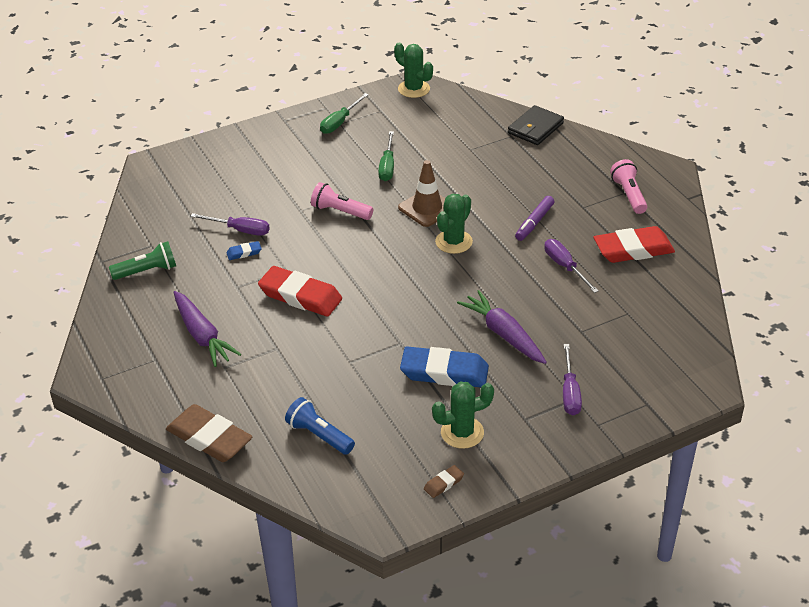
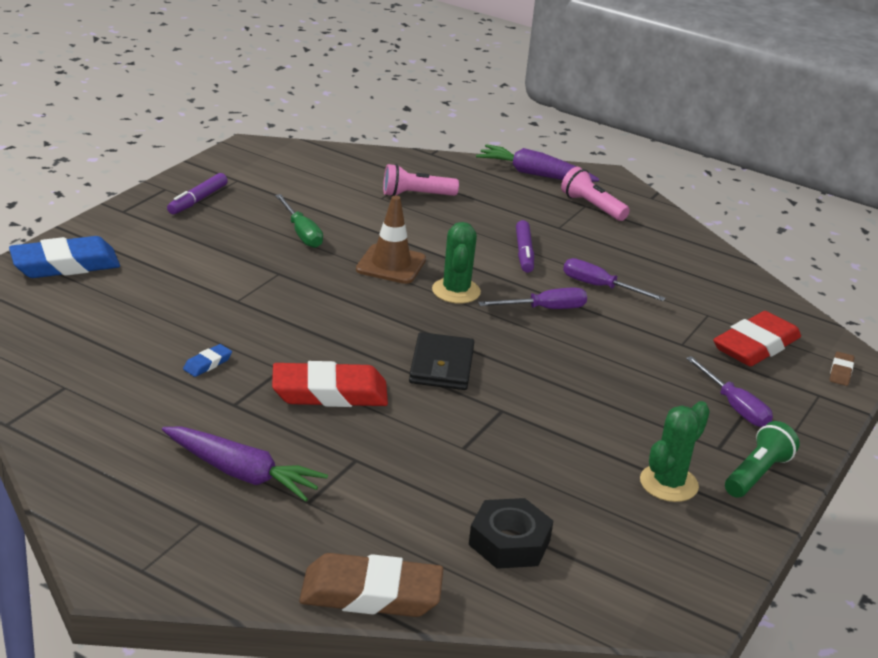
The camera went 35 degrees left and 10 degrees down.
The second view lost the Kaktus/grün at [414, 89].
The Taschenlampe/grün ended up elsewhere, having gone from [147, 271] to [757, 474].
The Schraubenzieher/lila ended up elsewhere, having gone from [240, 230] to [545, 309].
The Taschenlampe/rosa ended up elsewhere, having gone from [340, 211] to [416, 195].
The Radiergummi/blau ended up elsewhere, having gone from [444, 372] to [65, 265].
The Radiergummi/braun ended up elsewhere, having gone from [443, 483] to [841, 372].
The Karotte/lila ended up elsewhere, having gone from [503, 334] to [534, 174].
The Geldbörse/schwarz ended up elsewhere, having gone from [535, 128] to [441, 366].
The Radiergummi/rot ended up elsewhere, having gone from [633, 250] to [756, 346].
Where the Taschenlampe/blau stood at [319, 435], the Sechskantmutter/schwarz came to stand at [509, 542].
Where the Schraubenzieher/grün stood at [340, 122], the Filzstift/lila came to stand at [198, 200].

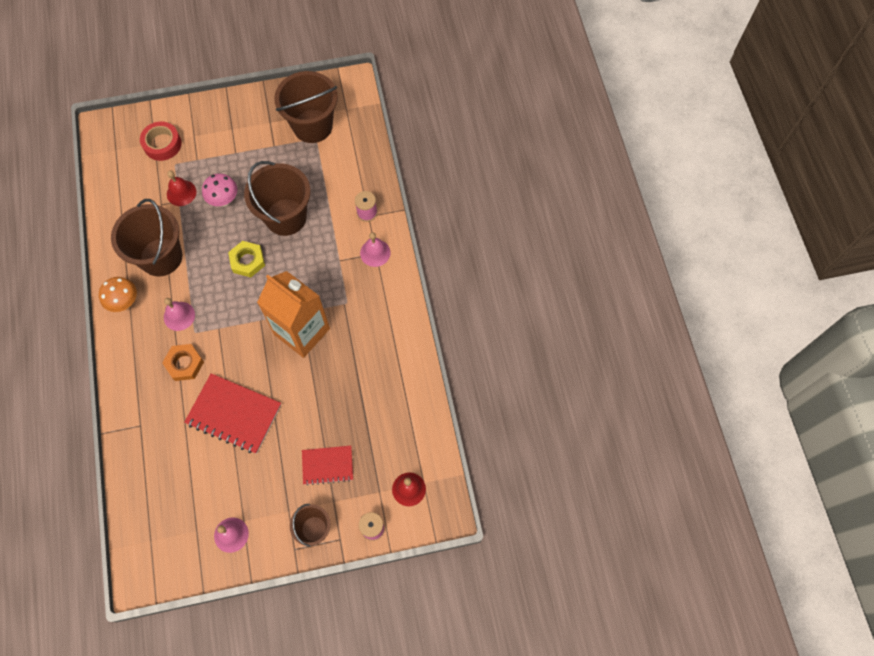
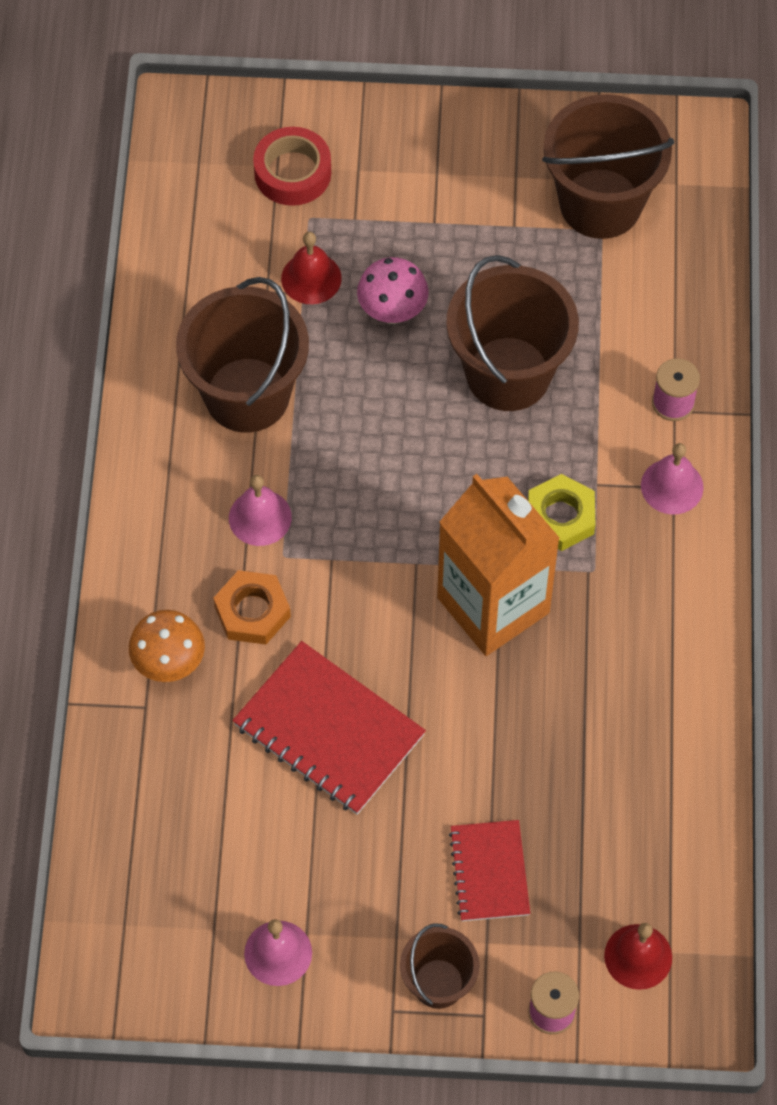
The camera went 15 degrees right and 5 degrees down.
The Pilz/orange ended up elsewhere, having gone from [125, 302] to [169, 664].
The Sechskantmutter/gelb ended up elsewhere, having gone from [247, 261] to [560, 517].
The Notizbuch/rot at [327, 465] ended up facing another way, 75 degrees clockwise from before.

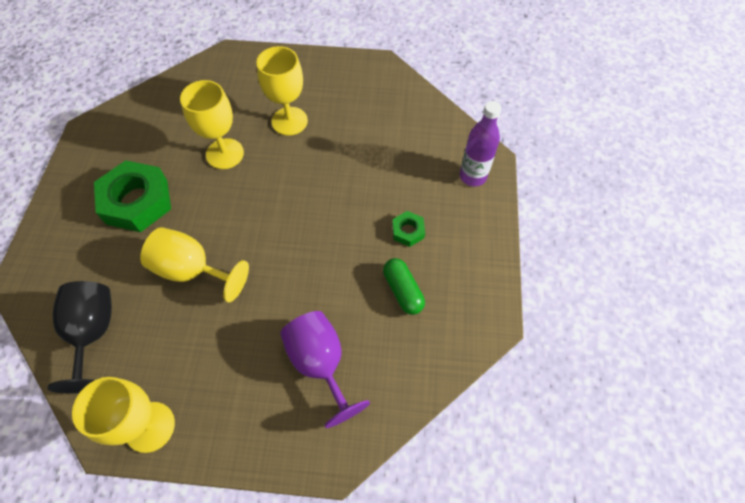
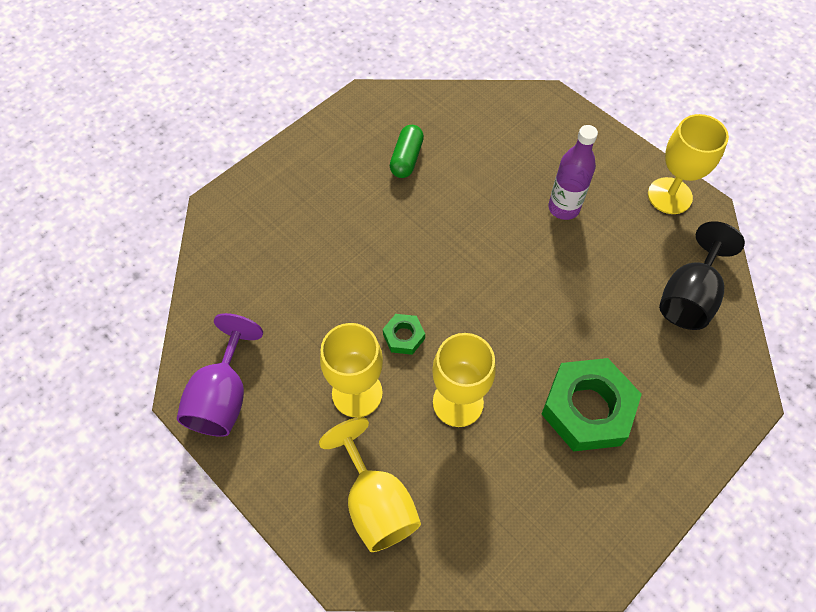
The camera went 140 degrees left and 0 degrees up.
The Kelch/gelb ended up elsewhere, having gone from [192, 270] to [376, 503].
The Kelch/lila ended up elsewhere, having gone from [320, 363] to [223, 396].
The Sechskantmutter/grün ended up elsewhere, having gone from [408, 231] to [404, 336].
The Flasche/lila ended up elsewhere, having gone from [473, 176] to [563, 208].

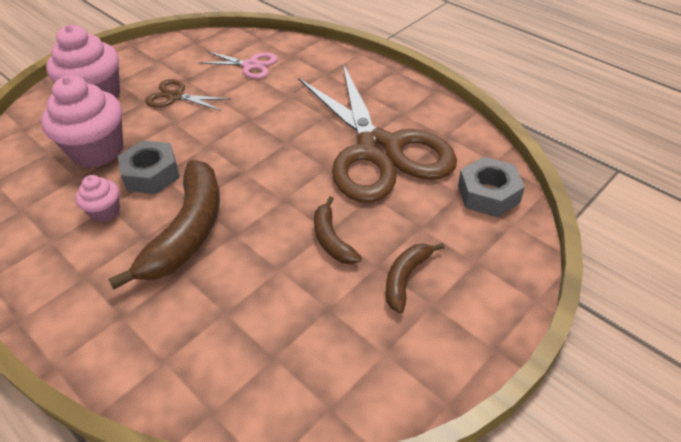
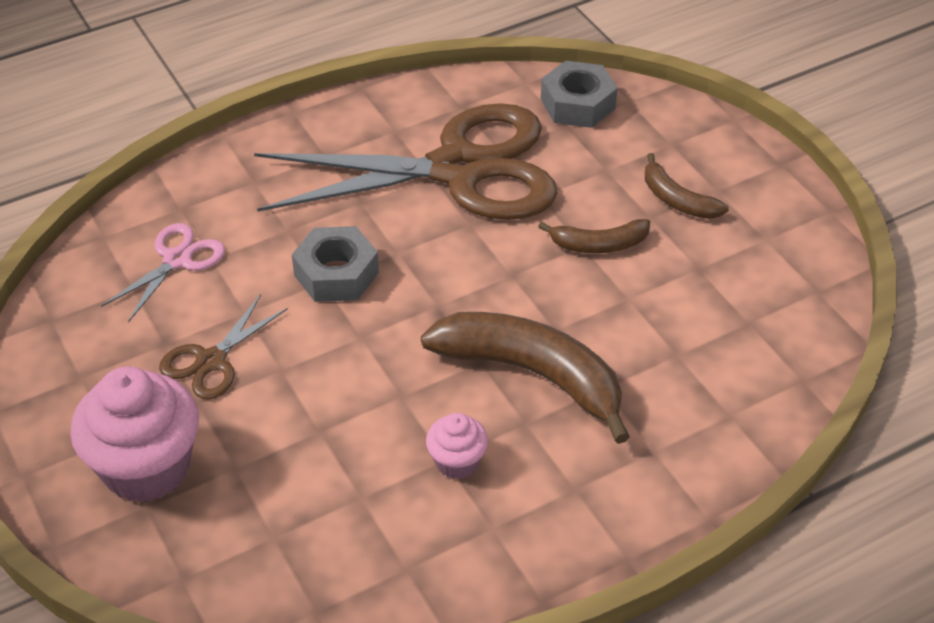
The camera went 75 degrees left and 0 degrees up.
The second view lost the Muffin/rosa at [97, 150].
The Sechskantmutter/grau ended up elsewhere, having gone from [151, 174] to [336, 274].

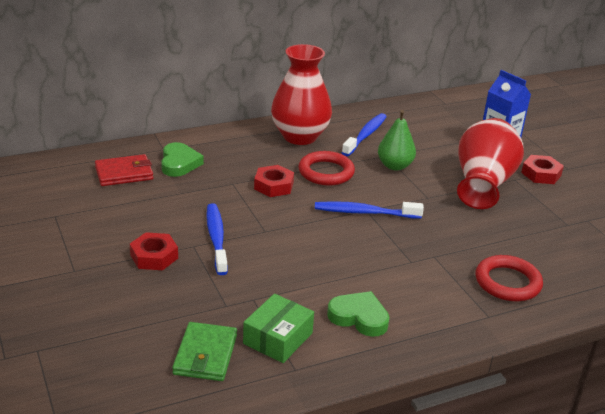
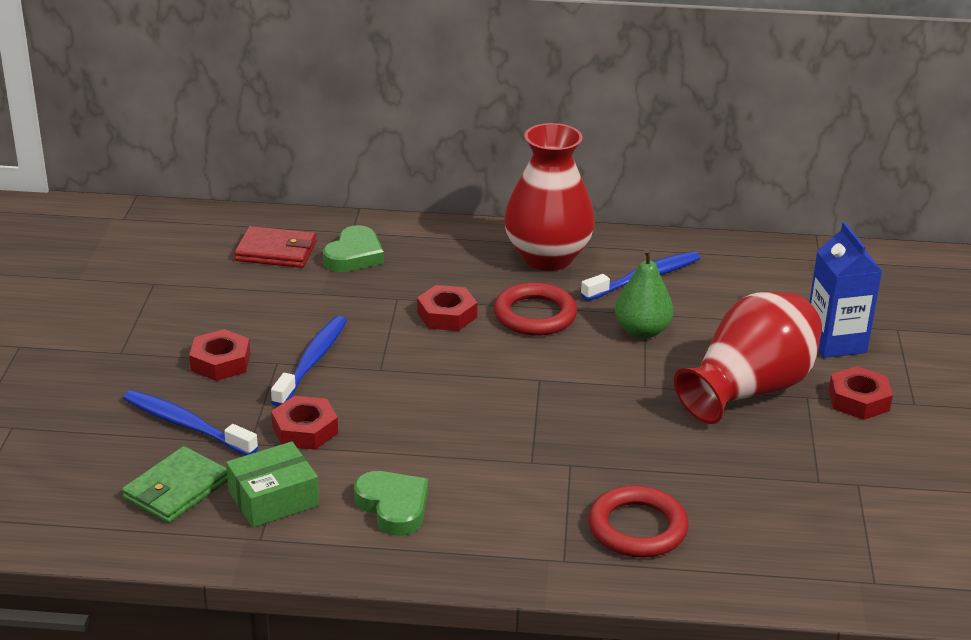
The camera went 30 degrees right and 0 degrees up.
The second view gained the Sechskantmutter/rot at [305, 430].
The Zahnbürste/blau ended up elsewhere, having gone from [364, 212] to [186, 425].

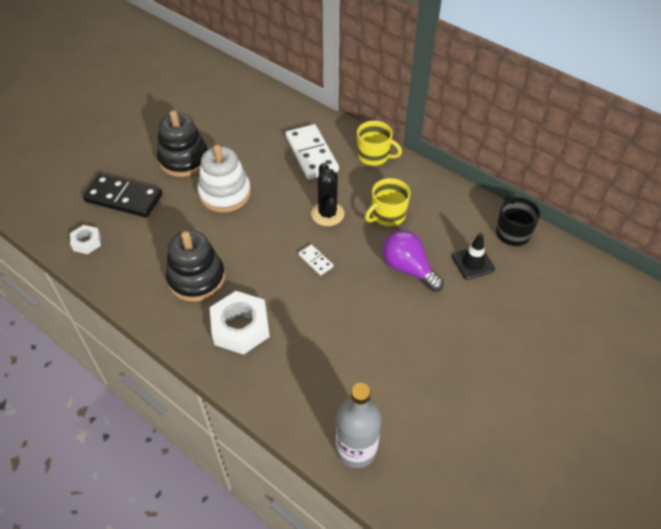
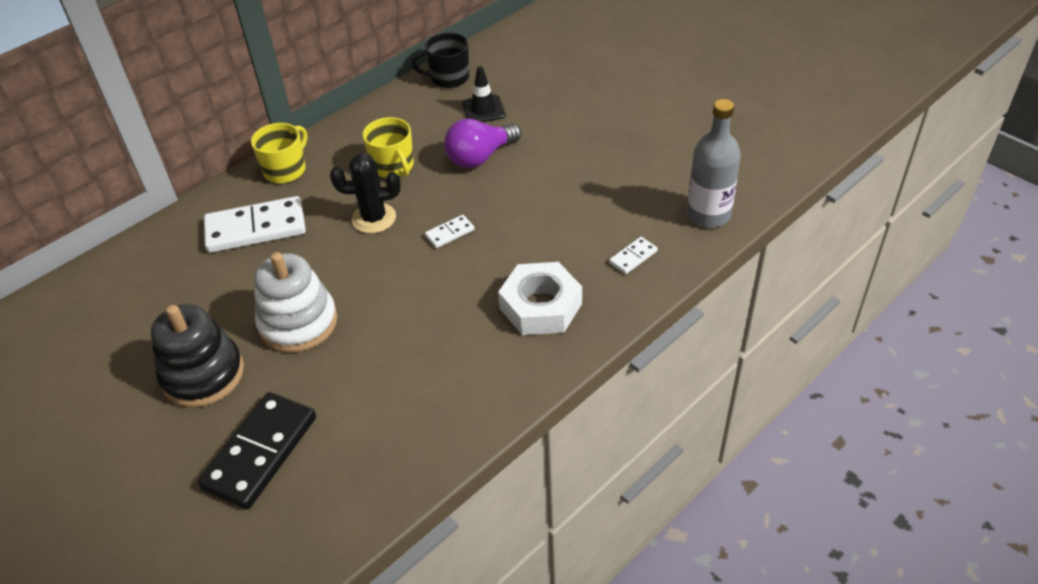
The camera went 80 degrees left and 5 degrees down.
The second view lost the Sechskantmutter/weiß at [86, 242].
The second view lost the Stapelspielzeug/schwarz at [196, 278].
The second view gained the Dominostein/weiß at [633, 257].

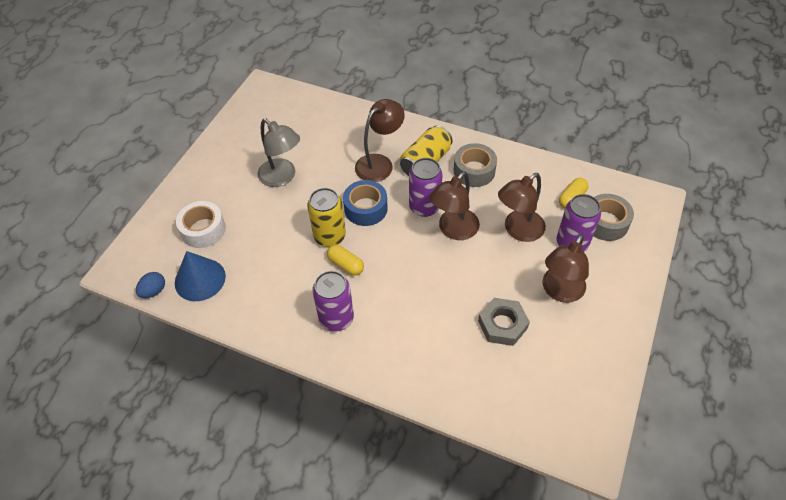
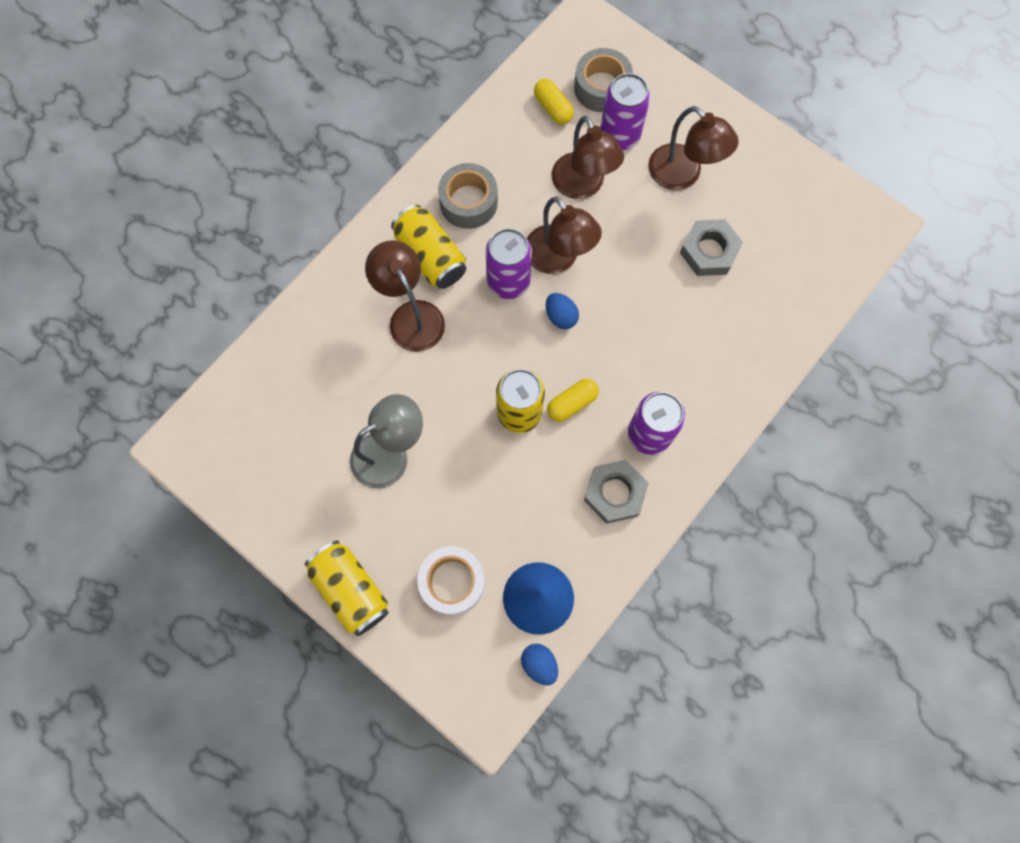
The camera went 75 degrees left and 20 degrees up.
The second view lost the Klebeband/blau at [366, 208].
The second view gained the Dose/gelb at [351, 590].
The second view gained the Ei/blau at [561, 316].
The second view gained the Sechskantmutter/grau at [615, 493].

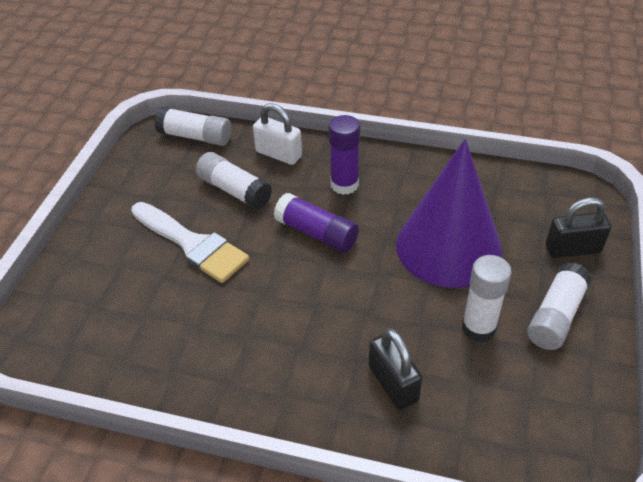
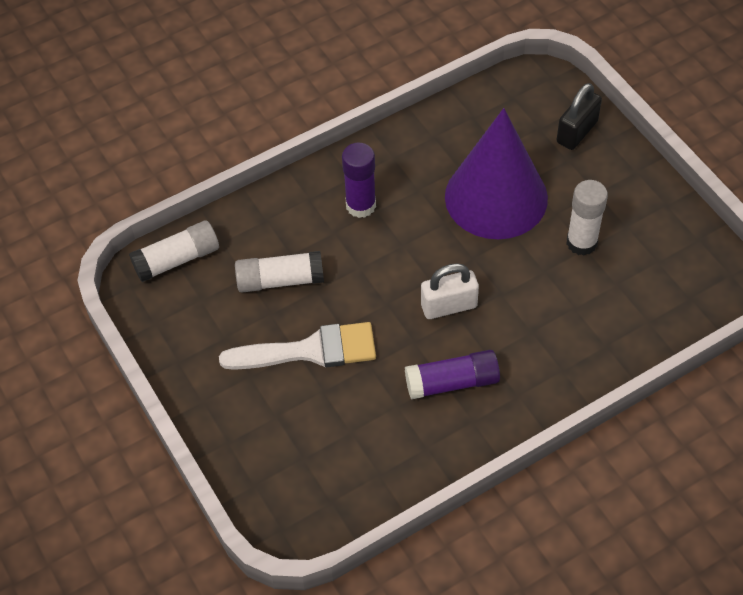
The camera went 45 degrees left and 10 degrees up.
The second view lost the Vorhängeschloss/schwarz at [393, 383].
The second view lost the Klebestift/weiß at [556, 316].
The Vorhängeschloss/weiß ended up elsewhere, having gone from [278, 154] to [449, 306].
The Klebestift/lila ended up elsewhere, having gone from [317, 233] to [452, 382].

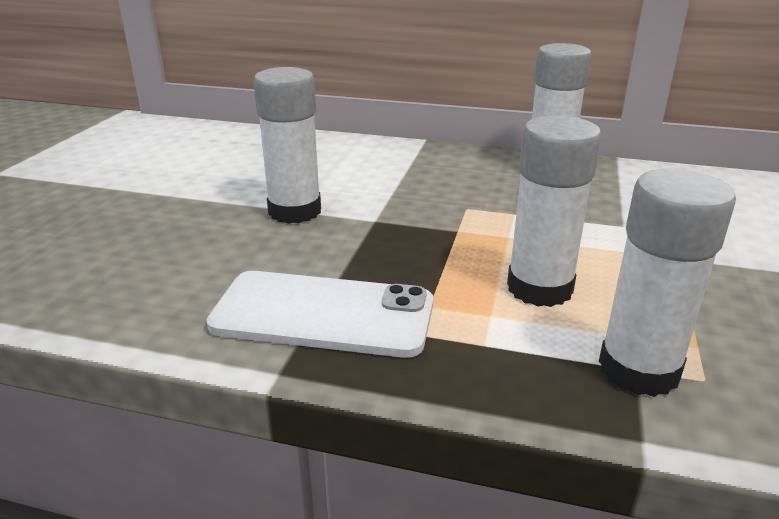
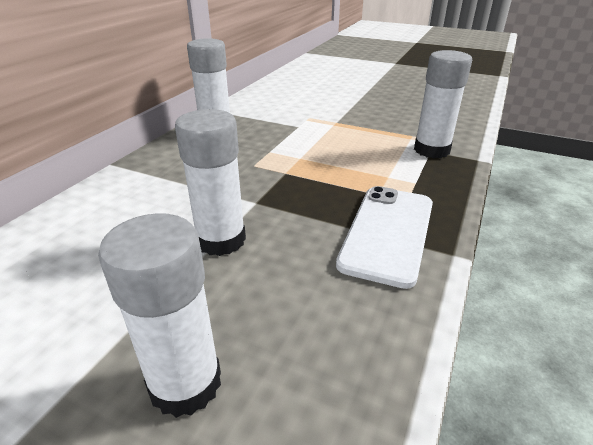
The camera went 80 degrees left and 5 degrees up.
The Klebestift/weiß ended up elsewhere, having gone from [539, 288] to [185, 383].

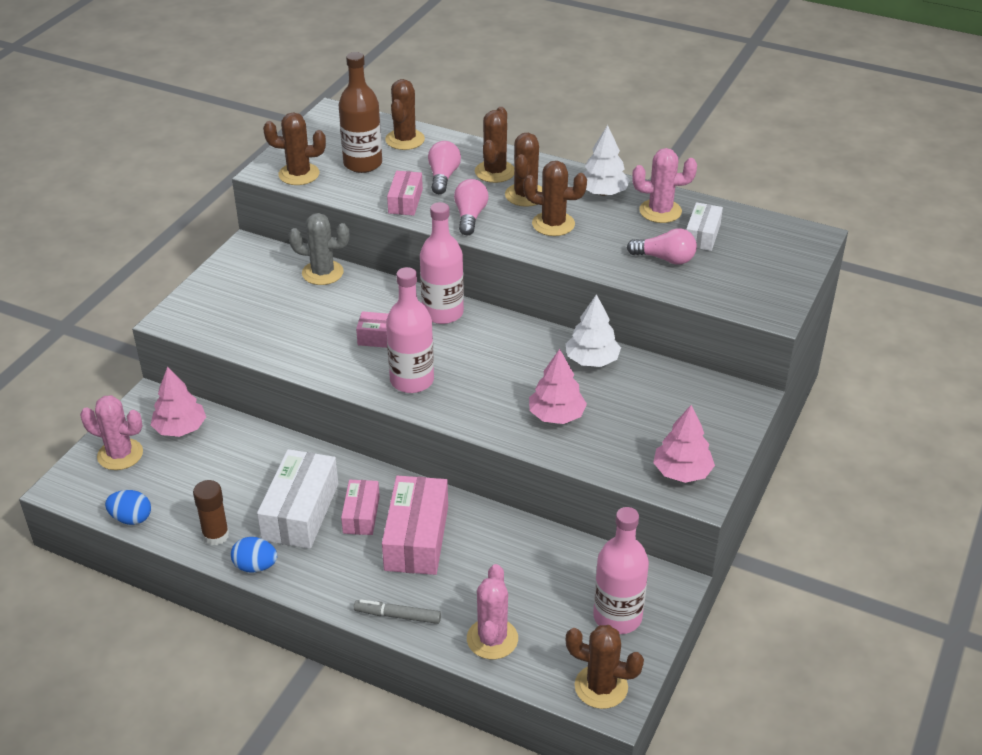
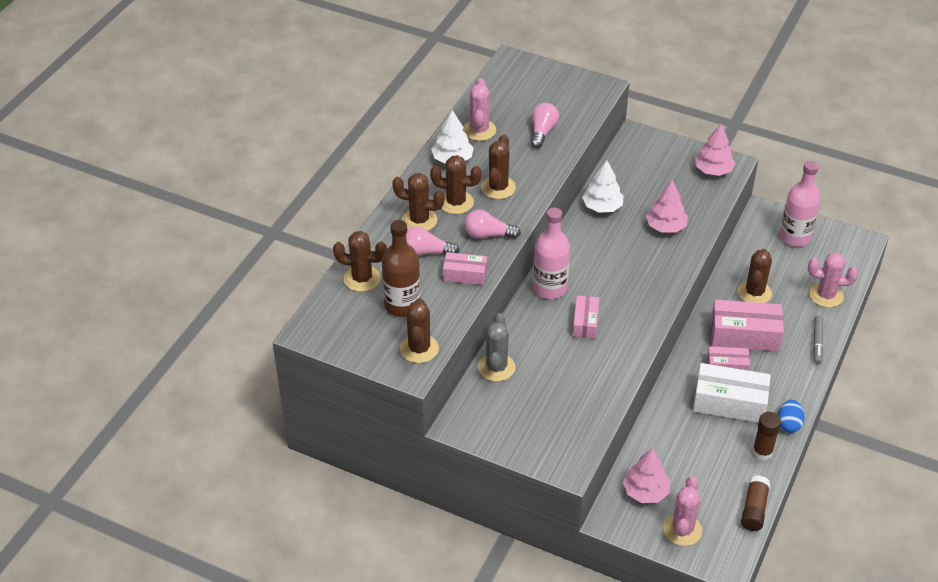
The camera went 90 degrees left and 5 degrees up.
The second view lost the Flasche/rosa at [412, 380].
The second view lost the Schachtel/weiß at [702, 235].
The Kaktus/braun ended up elsewhere, having gone from [601, 687] to [754, 293].
Where the Ei/blau stood at [131, 518], the Klebestift/braun came to stand at [754, 509].

